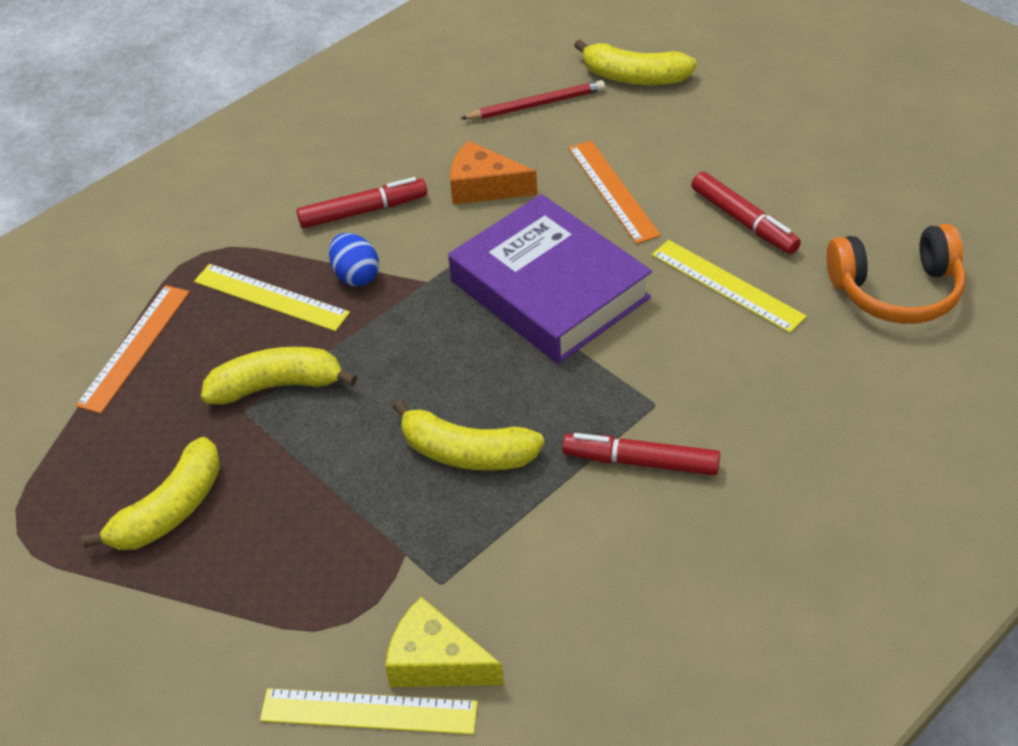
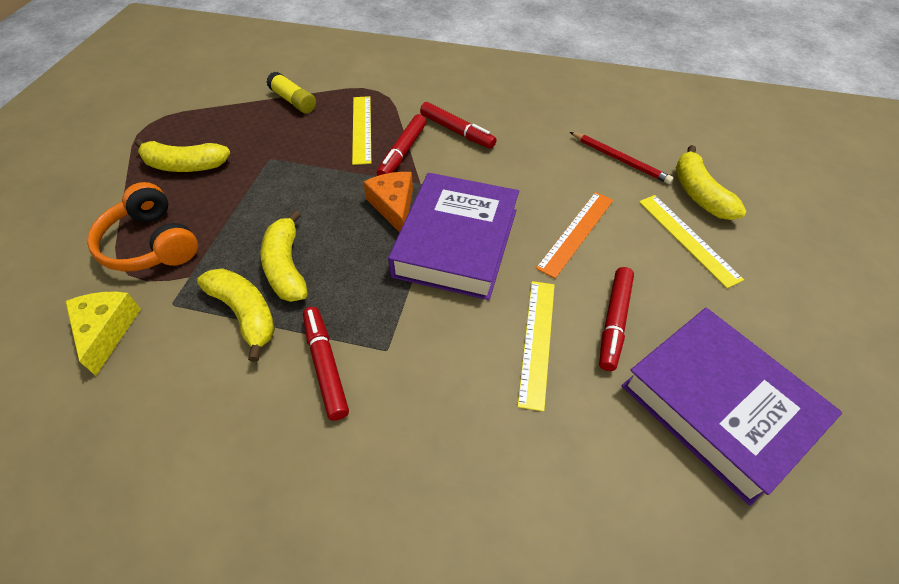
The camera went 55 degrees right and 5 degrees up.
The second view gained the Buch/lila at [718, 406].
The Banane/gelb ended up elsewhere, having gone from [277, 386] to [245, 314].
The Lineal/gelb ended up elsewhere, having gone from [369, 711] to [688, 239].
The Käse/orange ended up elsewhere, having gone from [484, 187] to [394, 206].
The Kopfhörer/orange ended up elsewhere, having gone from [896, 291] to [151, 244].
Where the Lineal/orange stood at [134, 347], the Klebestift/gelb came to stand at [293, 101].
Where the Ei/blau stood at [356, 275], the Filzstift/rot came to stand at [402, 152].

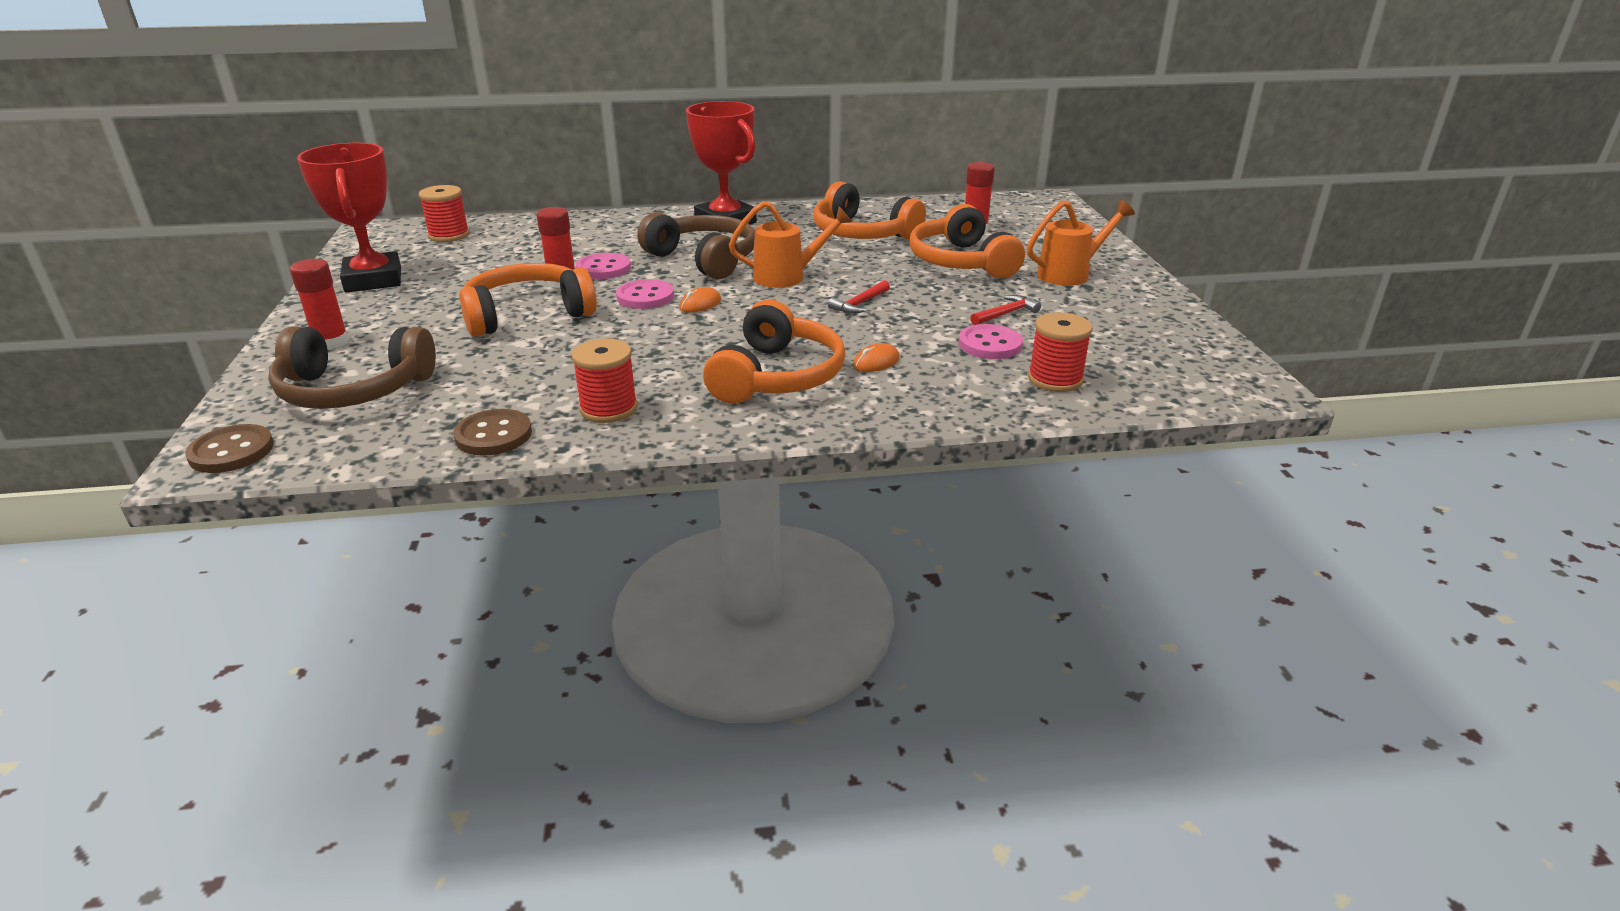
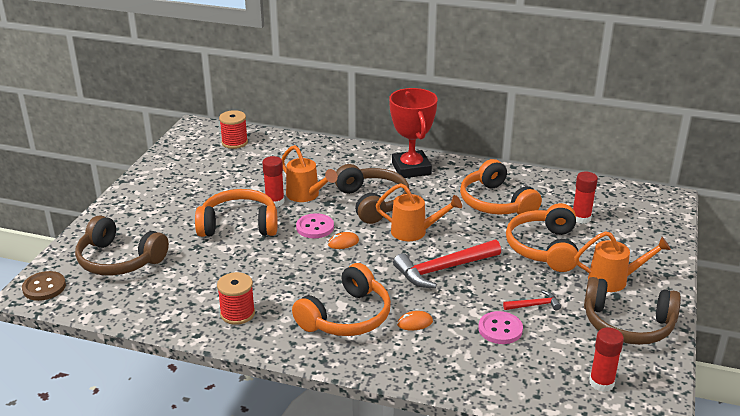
The camera went 25 degrees right and 0 degrees up.
The second view lost the Pokal/rot at [373, 280].
The second view lost the Knopf/braun at [493, 435].
The second view lost the Garnrolle/rot at [1055, 379].
The second view gained the Kopfhörer/braun at [627, 324].
The Klebestift/rot ended up elsewhere, having gone from [331, 342] to [601, 383].
Where the Knopf/rosa stood at [603, 268], the Gießkanne/orange came to stand at [306, 195].
The size of the Hammer/rot at [859, 304] changed by a factor of 2.06.

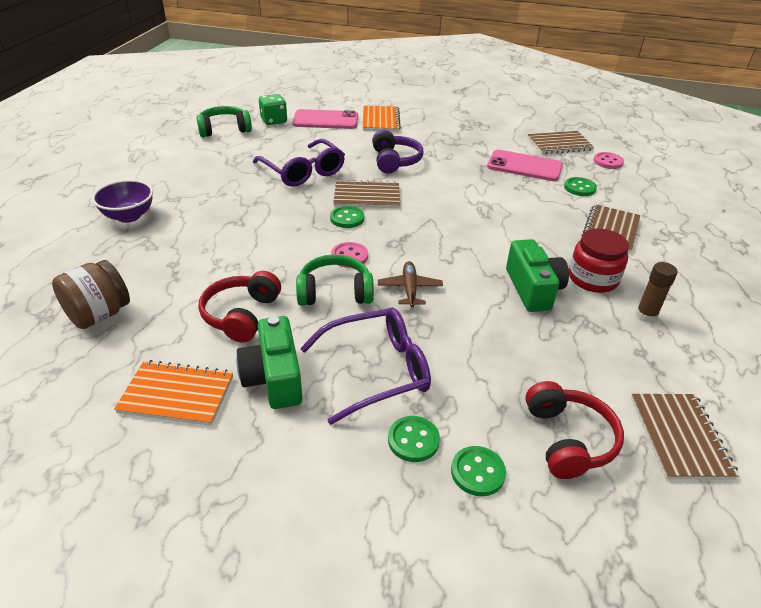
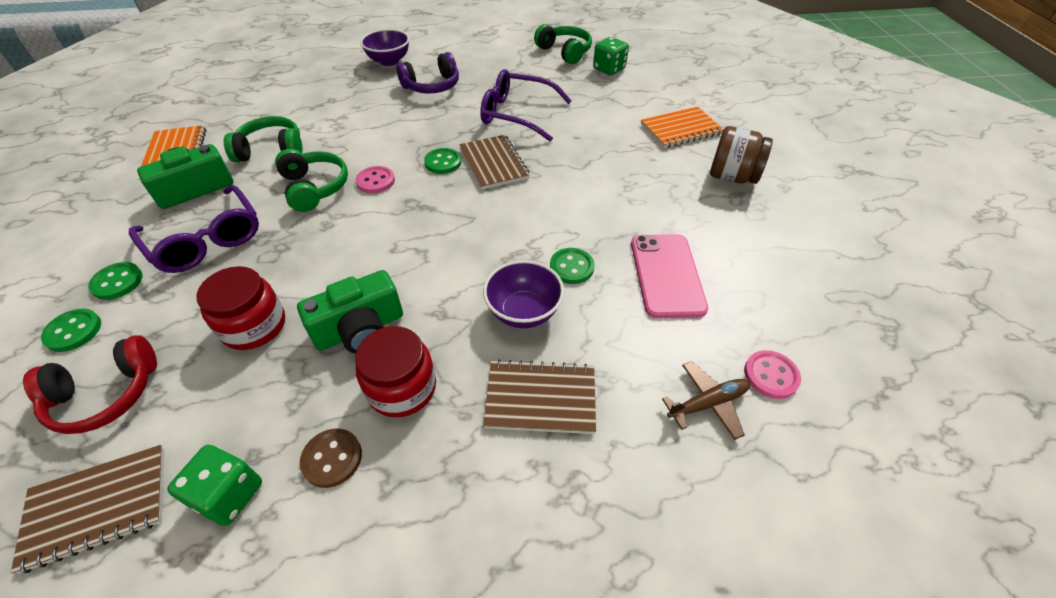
The camera went 70 degrees right and 10 degrees up.
The second view lost the Handy/rosa at [325, 120].
The second view lost the Notizbuch/braun at [559, 144].
The second view gained the Spielwürfel/grün at [229, 494].
The second view gained the Einmachglas/rot at [254, 326].
The second view gained the Schüssel/lila at [523, 312].
The Einmachglas/braun ended up elsewhere, having gone from [99, 315] to [732, 177].
The Kopfhörer/lila ended up elsewhere, having gone from [395, 161] to [432, 86].
The Flugzeug/braun ended up elsewhere, having gone from [409, 288] to [708, 403].
The Knopf/grün ended up elsewhere, having gone from [579, 188] to [571, 267].
Where the Klebestift/braun stood at [646, 315], the Knopf/braun came to stand at [332, 458].
What was the Kopfhörer/rot at [241, 315] turned into the Kopfhörer/grün at [271, 150].
The Brille/lila at [303, 172] ended up facing another way, 75 degrees clockwise from before.

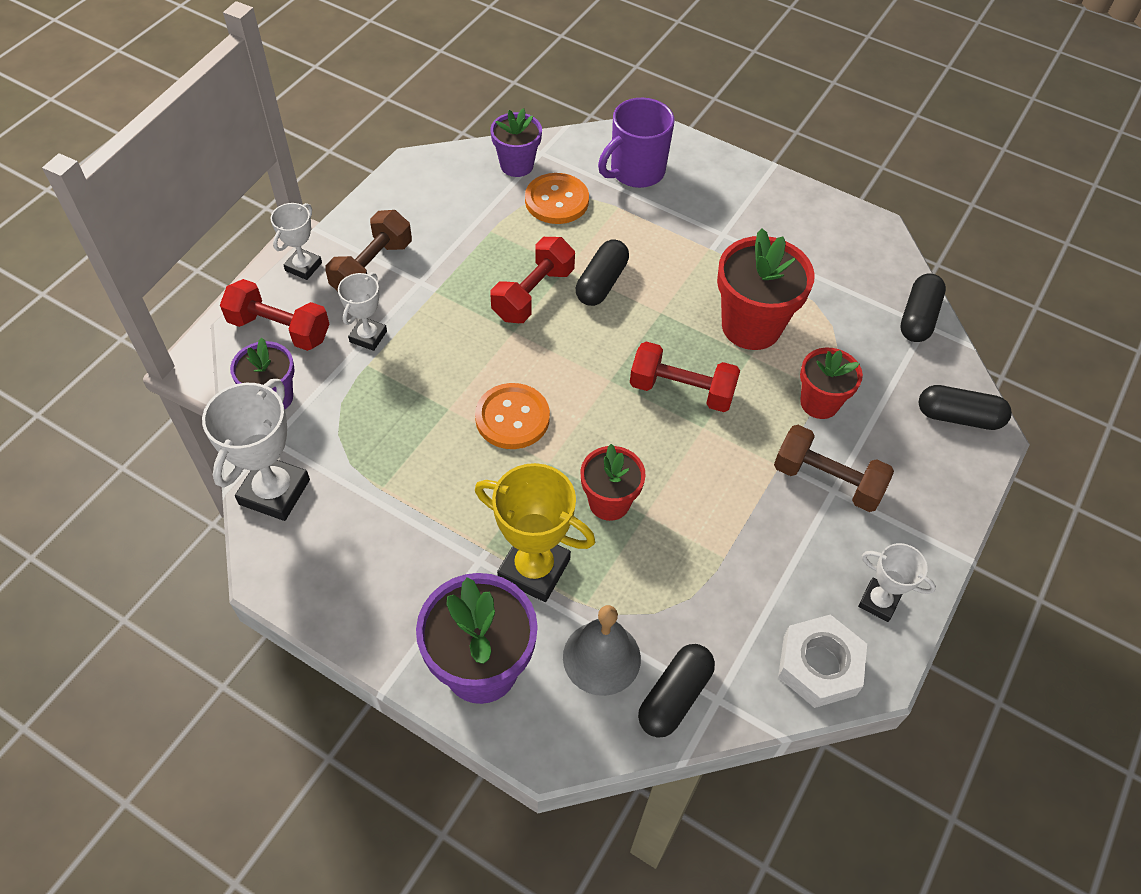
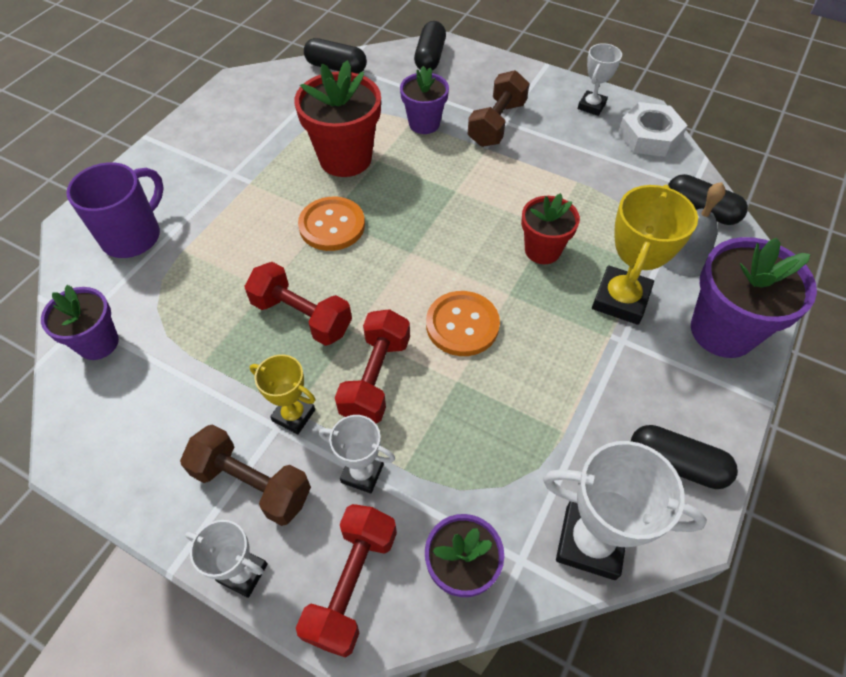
The camera went 90 degrees left and 0 degrees up.
The second view gained the Pokal/gelb at [293, 415].
The Knopf/orange ended up elsewhere, having gone from [556, 200] to [332, 225].
The Kapsel/schwarz ended up elsewhere, having gone from [601, 283] to [676, 464].
The Hantel/rot ended up elsewhere, having gone from [681, 390] to [376, 378].
What was the Blumentopf/rot at [819, 403] turned into the Blumentopf/lila at [424, 123].
The Tasse/lila at [635, 172] ended up facing another way, 105 degrees counterclockwise from before.

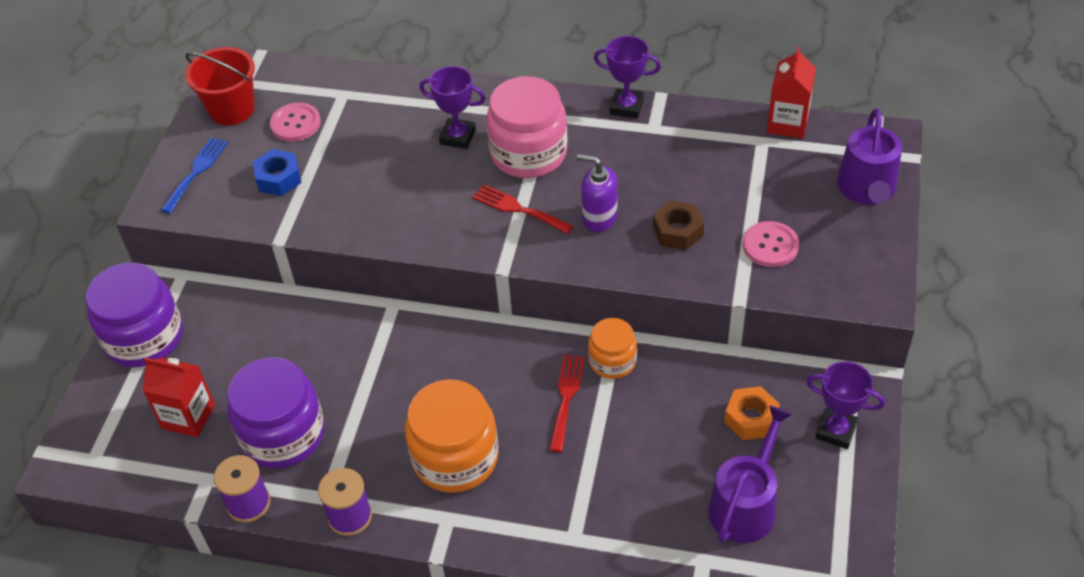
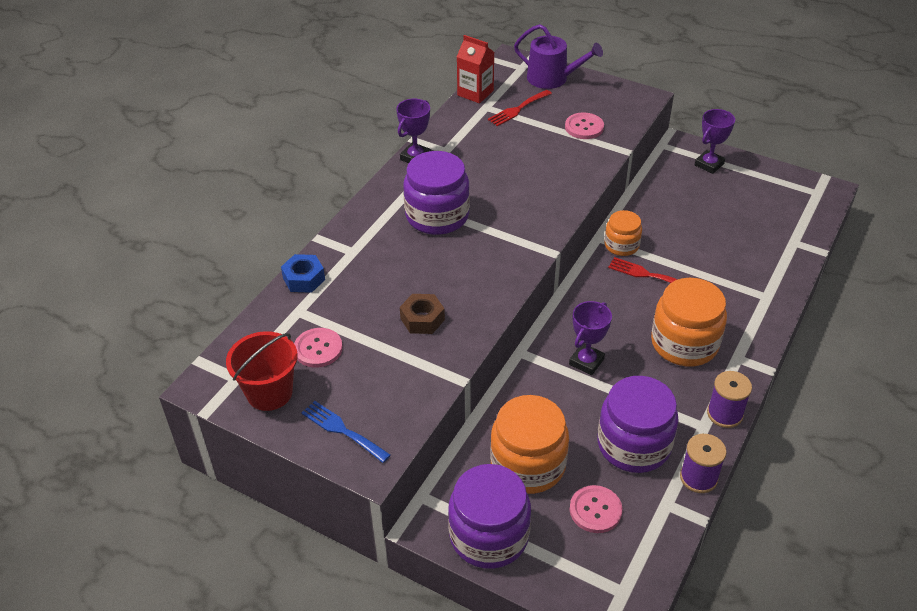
The camera went 75 degrees left and 5 degrees down.
The second view lost the Seifenspender/lila at [599, 217].
The second view lost the Gießkanne/lila at [746, 504].
The second view lost the Sechskantmutter/orange at [751, 418].
The second view gained the Einmachglas/orange at [528, 464].
The Sechskantmutter/blau ended up elsewhere, having gone from [278, 178] to [304, 279].
The Pokal/lila ended up elsewhere, having gone from [458, 137] to [586, 362].
The Gabel/rot ended up elsewhere, having gone from [518, 209] to [517, 109].
The Sechskantmutter/braun ended up elsewhere, having gone from [677, 231] to [422, 319].
Where the Getränkekarton/rot stood at [188, 417], the Knopf/rosa came to stand at [595, 510].
What was the Einmachglas/rosa at [528, 153] turned into the Einmachglas/lila at [437, 216].

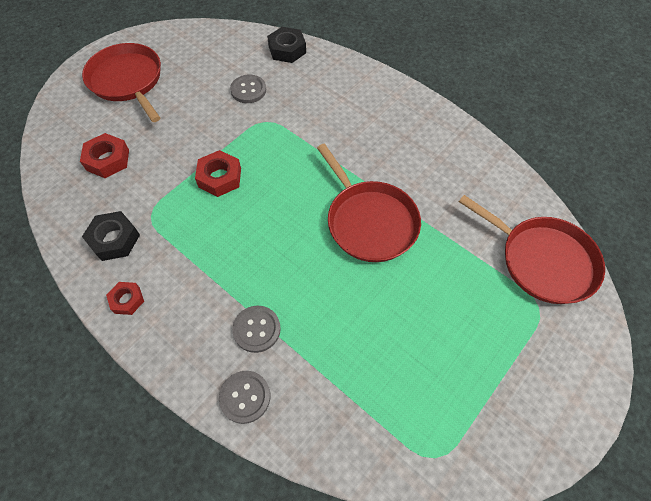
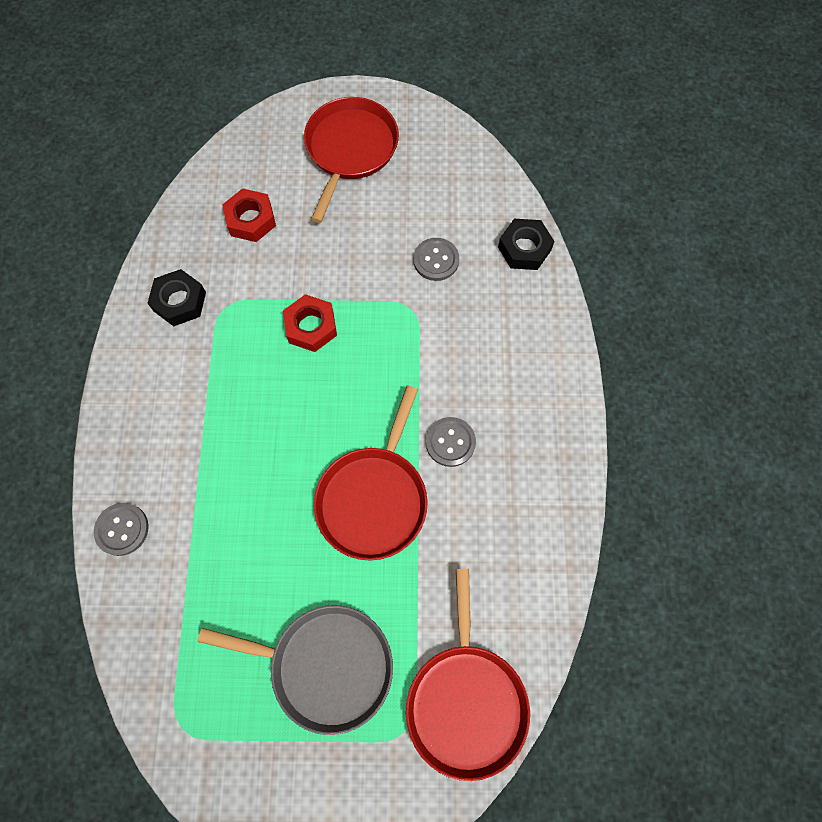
The camera went 50 degrees right and 10 degrees up.
The second view lost the Sechskantmutter/rot at [127, 300].
The second view gained the Pfanne/grau at [325, 665].
The Knopf/grau ended up elsewhere, having gone from [257, 329] to [450, 442].

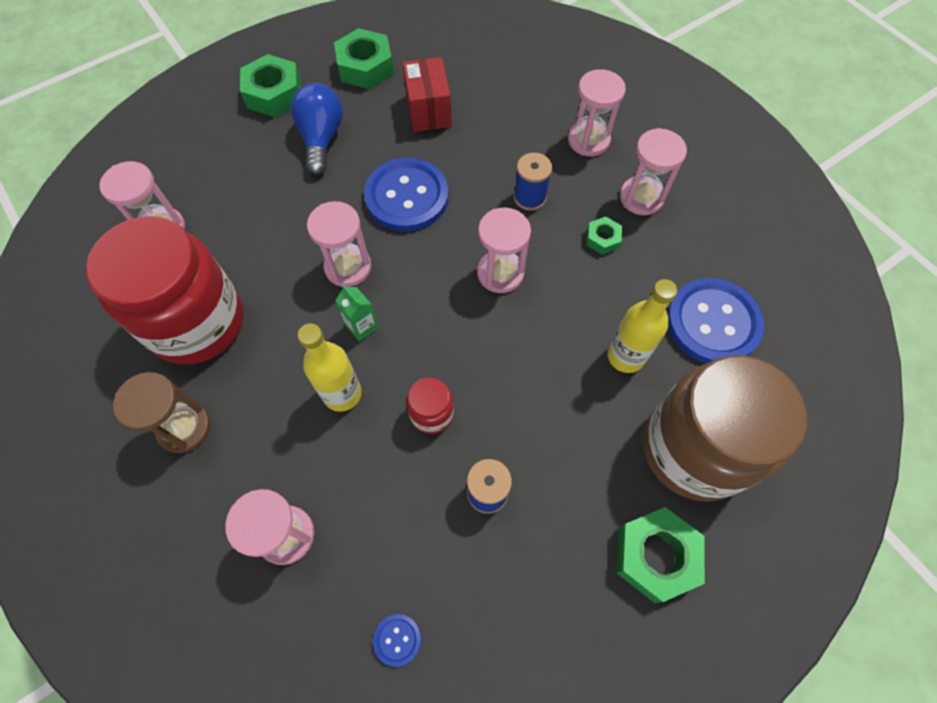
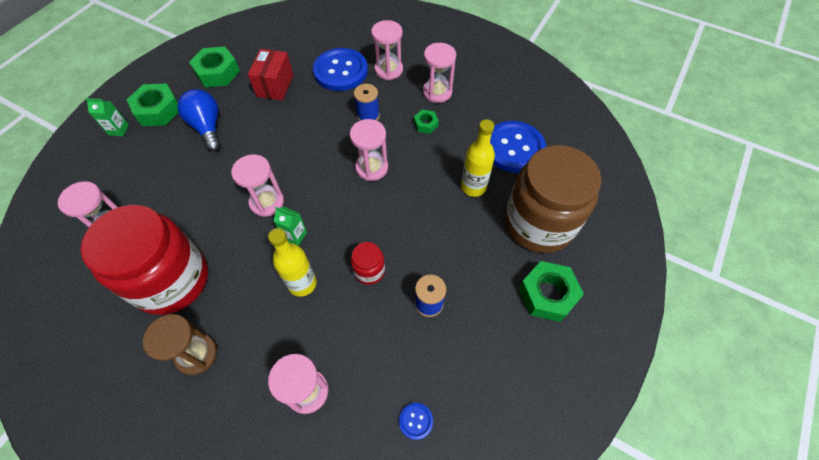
The camera went 25 degrees left and 5 degrees down.
The second view gained the Getränkekarton/grün at [119, 130].
The Knopf/blau ended up elsewhere, having gone from [407, 197] to [340, 71].
The Schachtel/rot at [428, 110] ended up facing another way, 45 degrees clockwise from before.

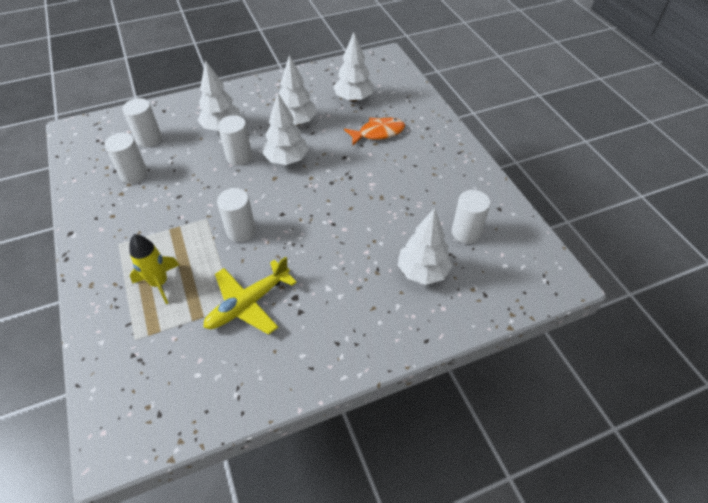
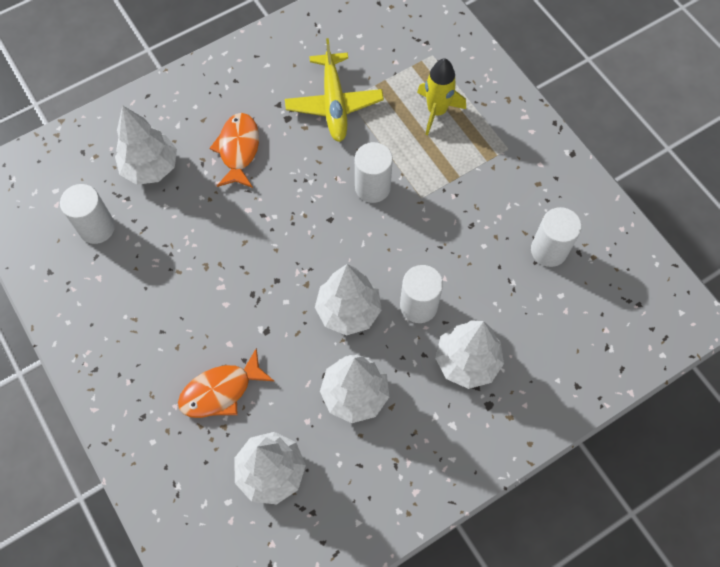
The camera went 170 degrees right and 15 degrees up.
The second view lost the Vollzylinder/weiß at [149, 139].
The second view gained the Fisch/orange at [238, 150].
The Flugzeug/gelb at [248, 304] ended up facing another way, 135 degrees clockwise from before.

